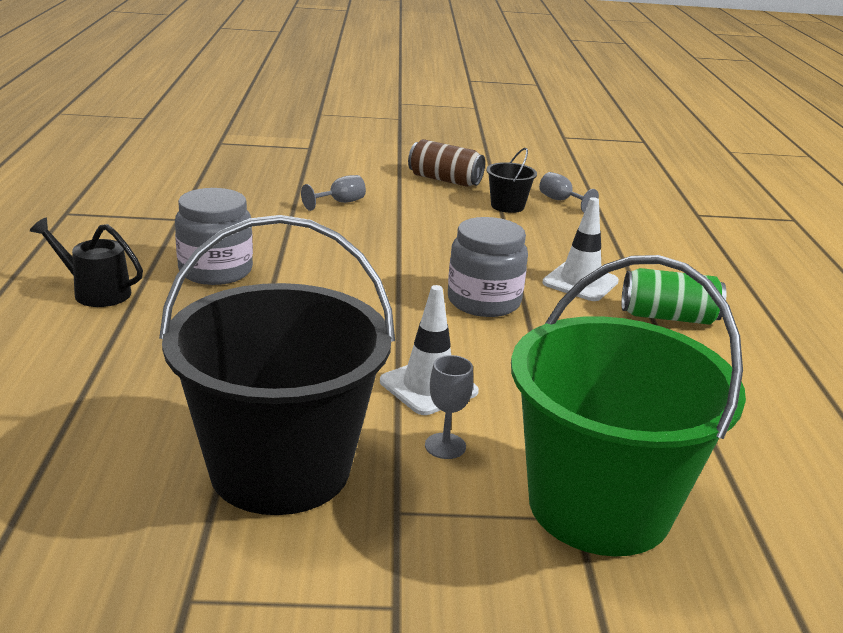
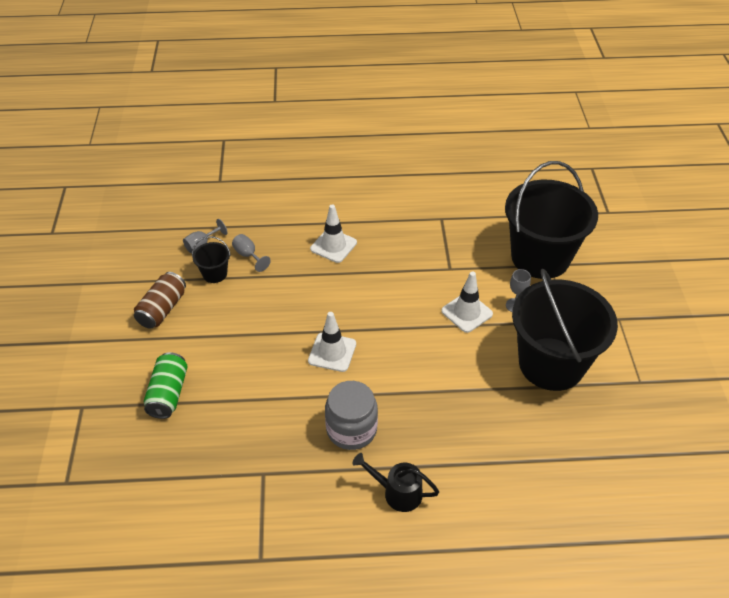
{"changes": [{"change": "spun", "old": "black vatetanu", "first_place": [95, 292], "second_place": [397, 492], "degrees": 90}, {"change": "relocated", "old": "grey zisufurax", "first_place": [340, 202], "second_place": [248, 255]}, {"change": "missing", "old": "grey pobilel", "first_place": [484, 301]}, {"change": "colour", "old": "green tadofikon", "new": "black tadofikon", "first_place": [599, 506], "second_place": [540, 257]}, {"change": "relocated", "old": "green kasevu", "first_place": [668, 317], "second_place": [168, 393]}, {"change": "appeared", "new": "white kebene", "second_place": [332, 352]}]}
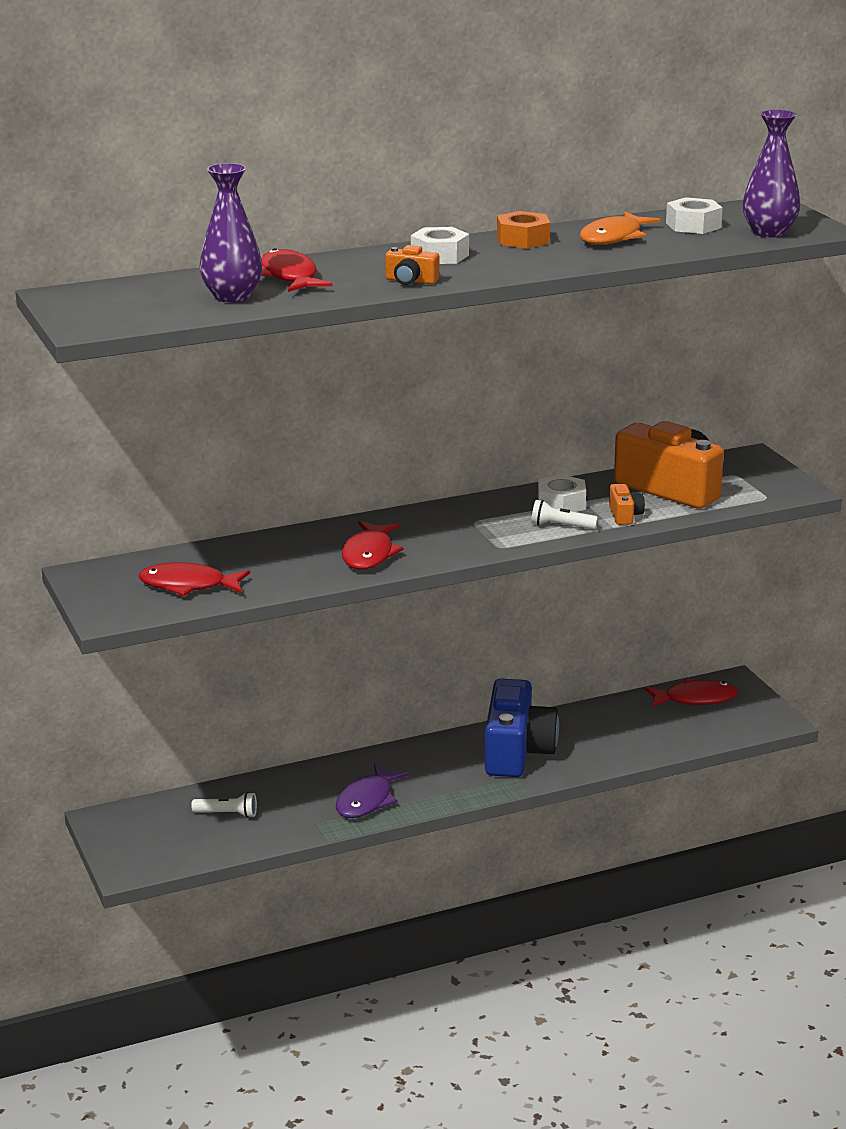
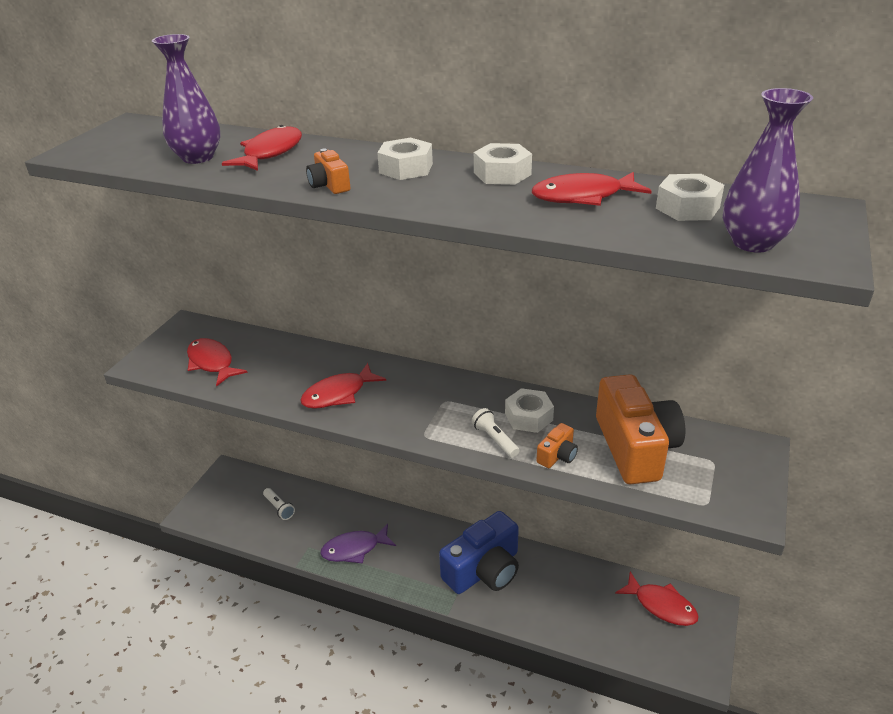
{"changes": [{"change": "colour", "old": "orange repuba", "new": "white repuba", "first_place": [523, 240], "second_place": [502, 174]}, {"change": "colour", "old": "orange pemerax", "new": "red pemerax", "first_place": [614, 237], "second_place": [583, 196]}]}
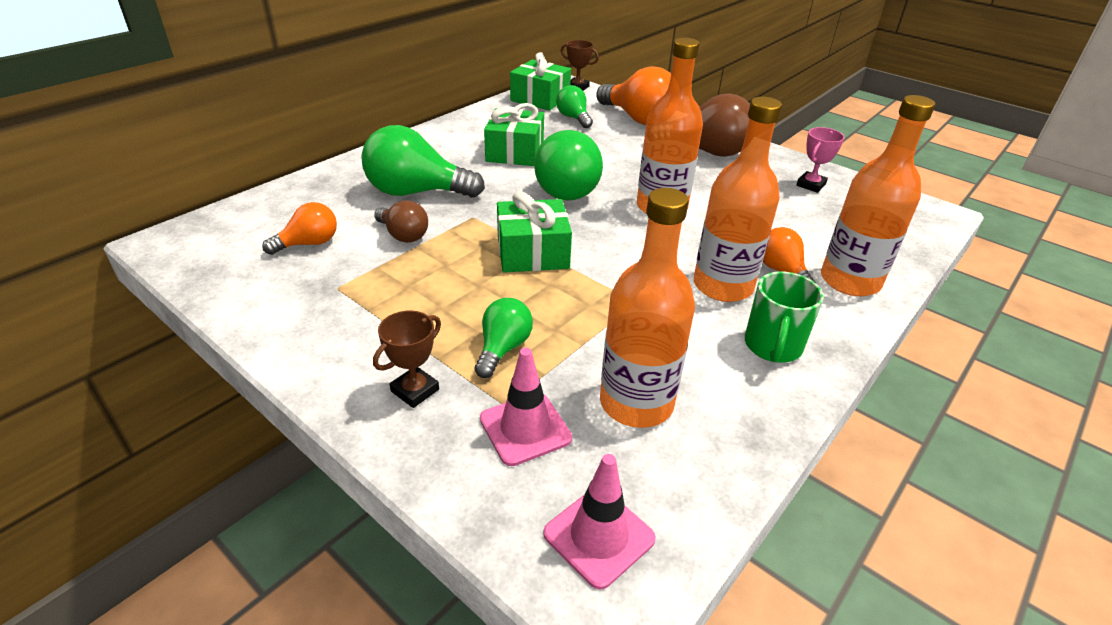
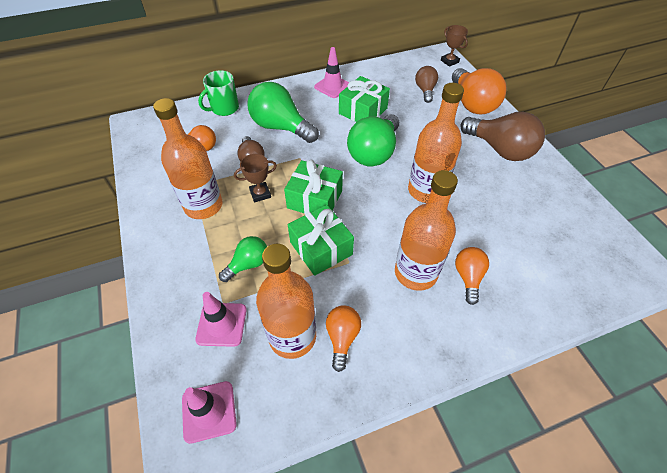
{"changes": [{"change": "relocated", "old": "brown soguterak", "first_place": [415, 390], "second_place": [260, 194]}, {"change": "relocated", "old": "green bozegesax", "first_place": [540, 98], "second_place": [321, 248]}, {"change": "colour", "old": "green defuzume", "new": "brown defuzume", "first_place": [573, 118], "second_place": [425, 90]}, {"change": "relocated", "old": "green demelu", "first_place": [772, 346], "second_place": [224, 108]}, {"change": "missing", "old": "pink soguterak", "first_place": [811, 185]}, {"change": "relocated", "old": "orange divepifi", "first_place": [850, 281], "second_place": [203, 206]}, {"change": "appeared", "new": "pink kebene", "second_place": [332, 86]}, {"change": "appeared", "new": "orange defuzume", "second_place": [342, 338]}]}
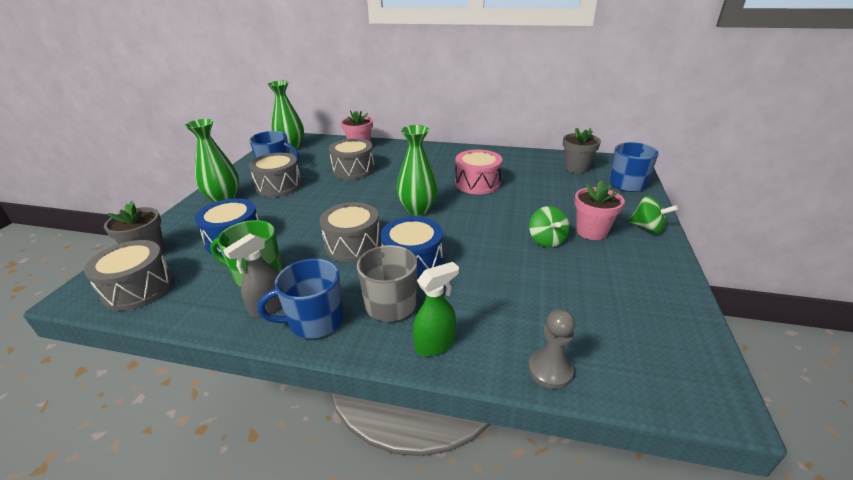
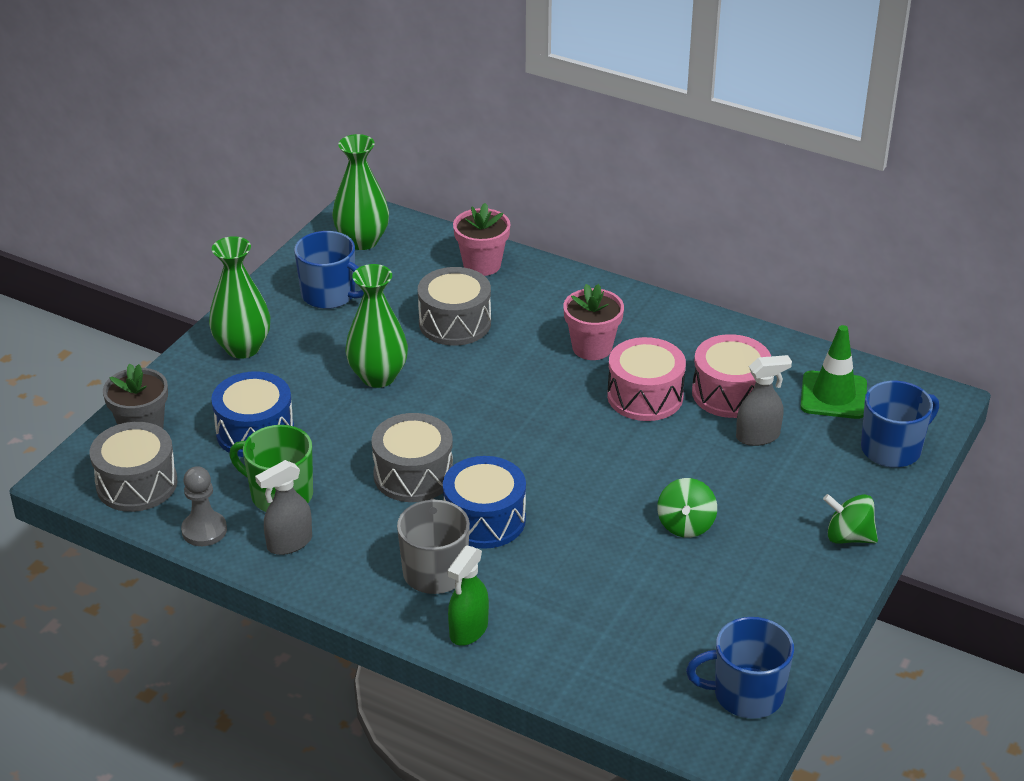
{"changes": [{"change": "missing", "old": "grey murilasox", "first_place": [279, 186]}, {"change": "relocated", "old": "blue demelu", "first_place": [315, 321], "second_place": [746, 694]}, {"change": "relocated", "old": "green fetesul", "first_place": [418, 209], "second_place": [378, 376]}, {"change": "spun", "old": "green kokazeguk", "first_place": [435, 344], "second_place": [468, 630], "degrees": 135}, {"change": "relocated", "old": "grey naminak", "first_place": [550, 370], "second_place": [204, 530]}, {"change": "exchanged", "old": "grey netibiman", "new": "green kebene", "first_place": [576, 168], "second_place": [833, 395]}, {"change": "relocated", "old": "pink netibiman", "first_place": [591, 231], "second_place": [592, 348]}, {"change": "spun", "old": "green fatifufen", "first_place": [647, 228], "second_place": [848, 537], "degrees": 150}, {"change": "appeared", "new": "pink murilasox", "second_place": [729, 393]}, {"change": "appeared", "new": "grey kokazeguk", "second_place": [758, 436]}]}
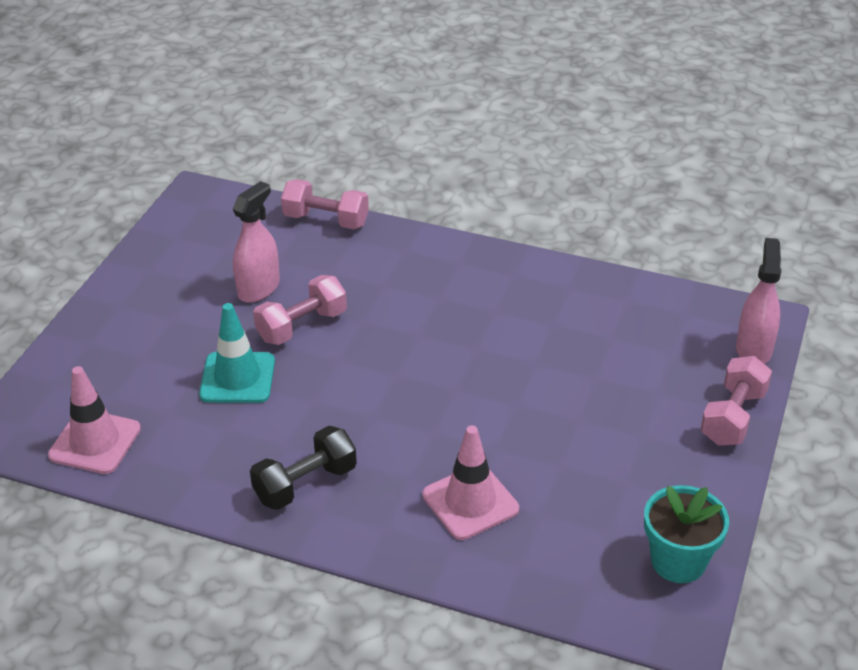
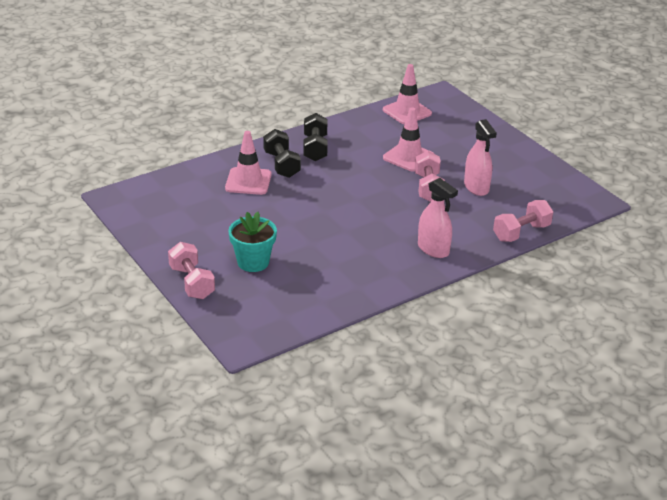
{"changes": [{"change": "colour", "old": "turquoise kebene", "new": "pink kebene", "first_place": [237, 378], "second_place": [408, 157]}, {"change": "relocated", "old": "turquoise netibiman", "first_place": [678, 561], "second_place": [253, 262]}, {"change": "relocated", "old": "pink kokazeguk", "first_place": [753, 349], "second_place": [433, 249]}, {"change": "appeared", "new": "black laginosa", "second_place": [281, 164]}]}
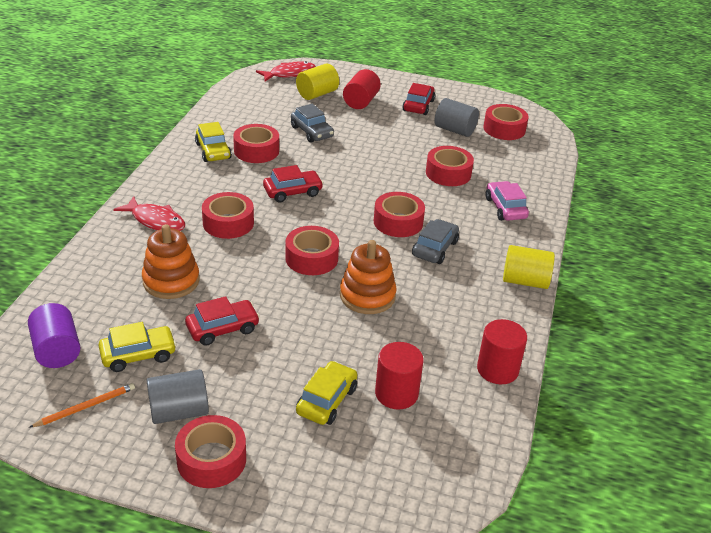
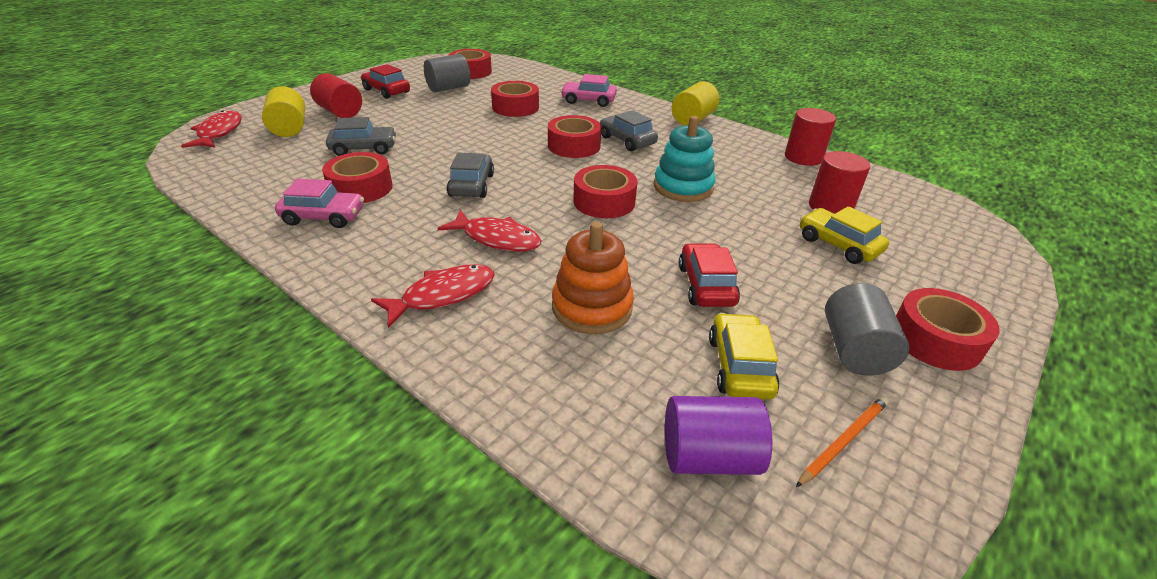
{"changes": [{"change": "spun", "old": "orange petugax", "first_place": [86, 407], "second_place": [844, 441], "degrees": 60}, {"change": "colour", "old": "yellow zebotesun", "new": "pink zebotesun", "first_place": [213, 151], "second_place": [324, 217]}, {"change": "exchanged", "old": "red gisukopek", "new": "red pemerax", "first_place": [228, 223], "second_place": [497, 239]}, {"change": "colour", "old": "red zebotesun", "new": "grey zebotesun", "first_place": [292, 192], "second_place": [472, 185]}, {"change": "colour", "old": "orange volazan", "new": "turquoise volazan", "first_place": [367, 296], "second_place": [683, 187]}]}
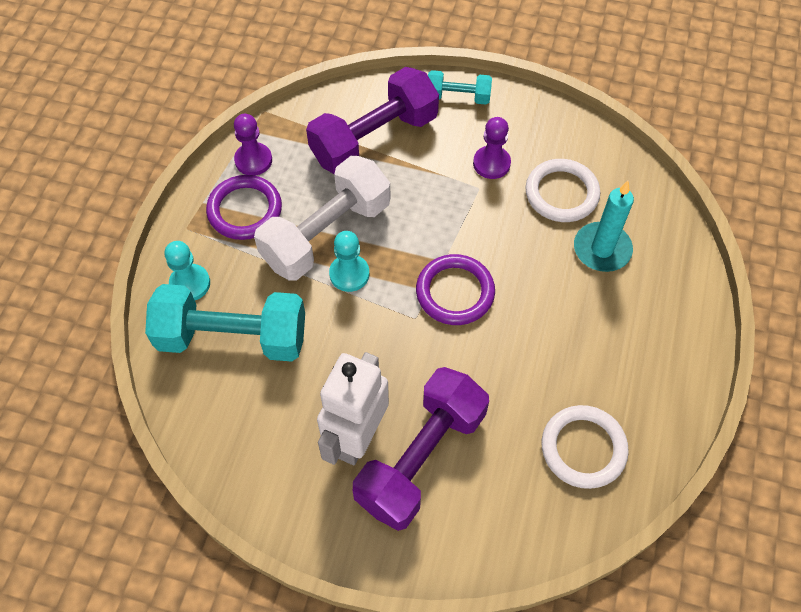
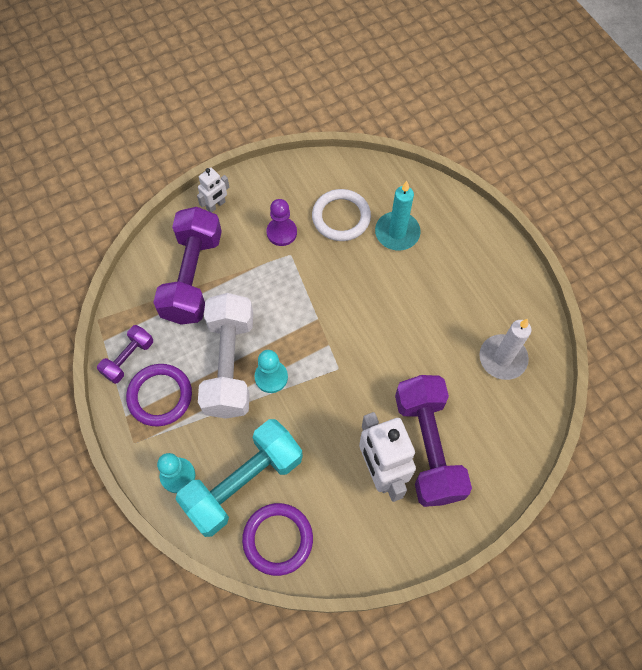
{"changes": [{"change": "exchanged", "old": "purple naminak", "new": "purple laginosa", "first_place": [253, 160], "second_place": [128, 358]}, {"change": "relocated", "old": "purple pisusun", "first_place": [455, 292], "second_place": [278, 539]}, {"change": "exchanged", "old": "turquoise laginosa", "new": "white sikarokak", "first_place": [458, 97], "second_place": [216, 205]}, {"change": "exchanged", "old": "white pisusun", "new": "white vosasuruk", "first_place": [583, 448], "second_place": [502, 358]}]}
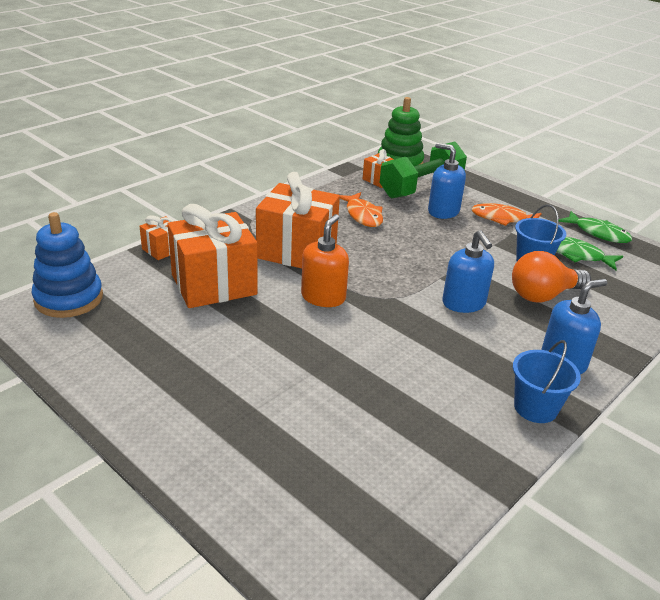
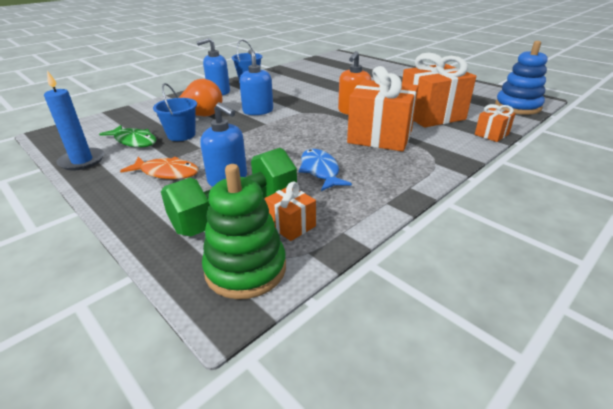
{"changes": [{"change": "colour", "old": "orange pemerax", "new": "blue pemerax", "first_place": [363, 215], "second_place": [320, 171]}, {"change": "exchanged", "old": "green pemerax", "new": "blue vosasuruk", "first_place": [598, 233], "second_place": [82, 161]}]}
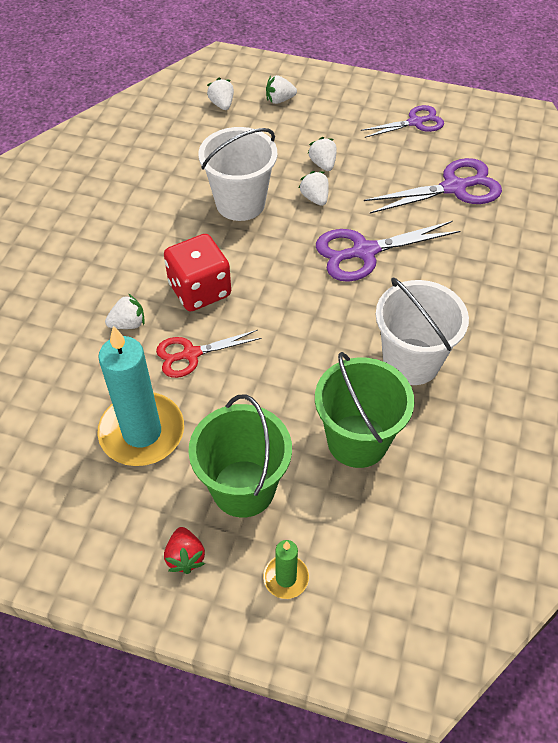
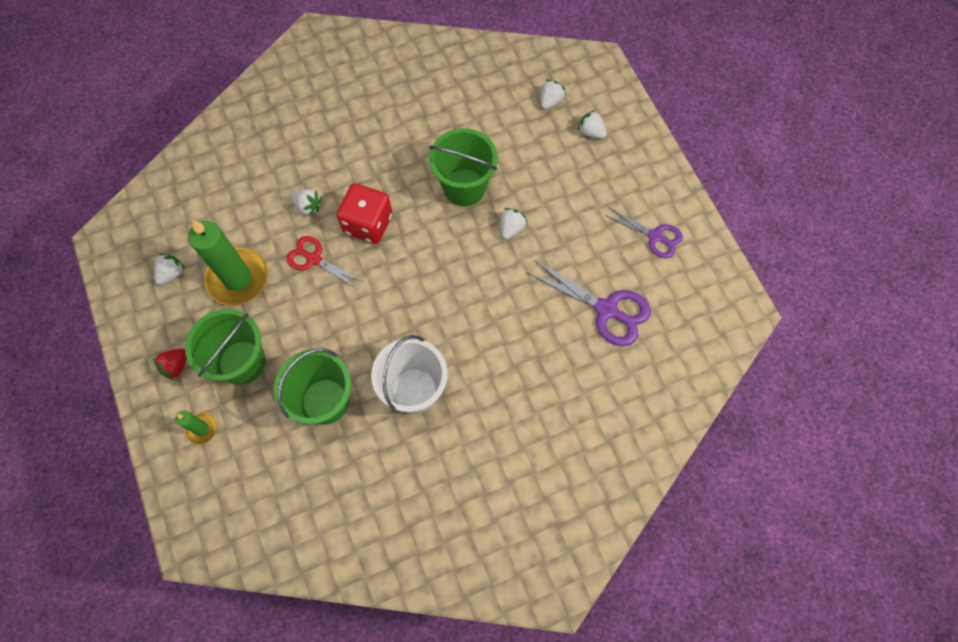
{"changes": [{"change": "colour", "old": "turquoise vosasuruk", "new": "green vosasuruk", "first_place": [142, 432], "second_place": [238, 278]}, {"change": "colour", "old": "white tadofikon", "new": "green tadofikon", "first_place": [240, 203], "second_place": [464, 187]}, {"change": "relocated", "old": "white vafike", "first_place": [323, 164], "second_place": [171, 273]}, {"change": "missing", "old": "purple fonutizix", "first_place": [364, 252]}]}
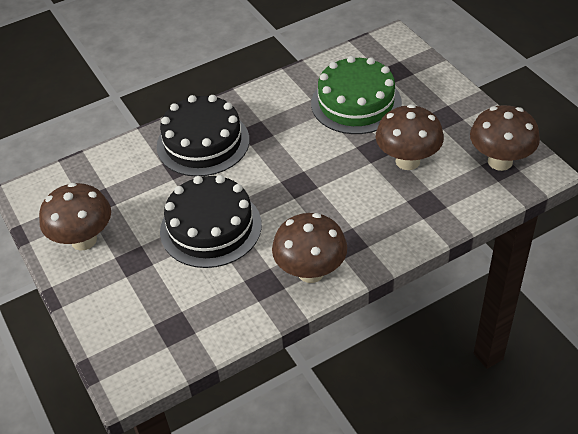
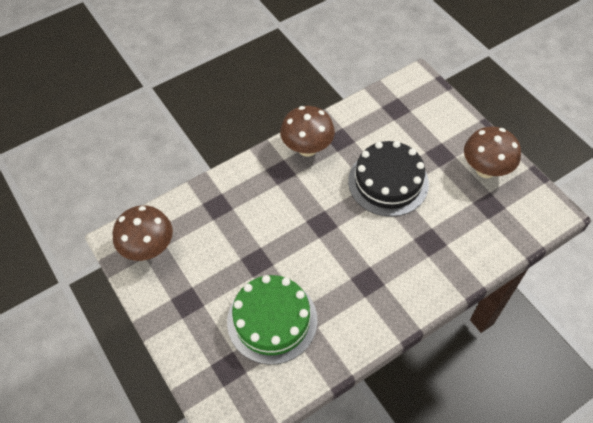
{"changes": [{"change": "missing", "old": "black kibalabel", "first_place": [203, 143]}, {"change": "missing", "old": "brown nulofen", "first_place": [407, 161]}]}
